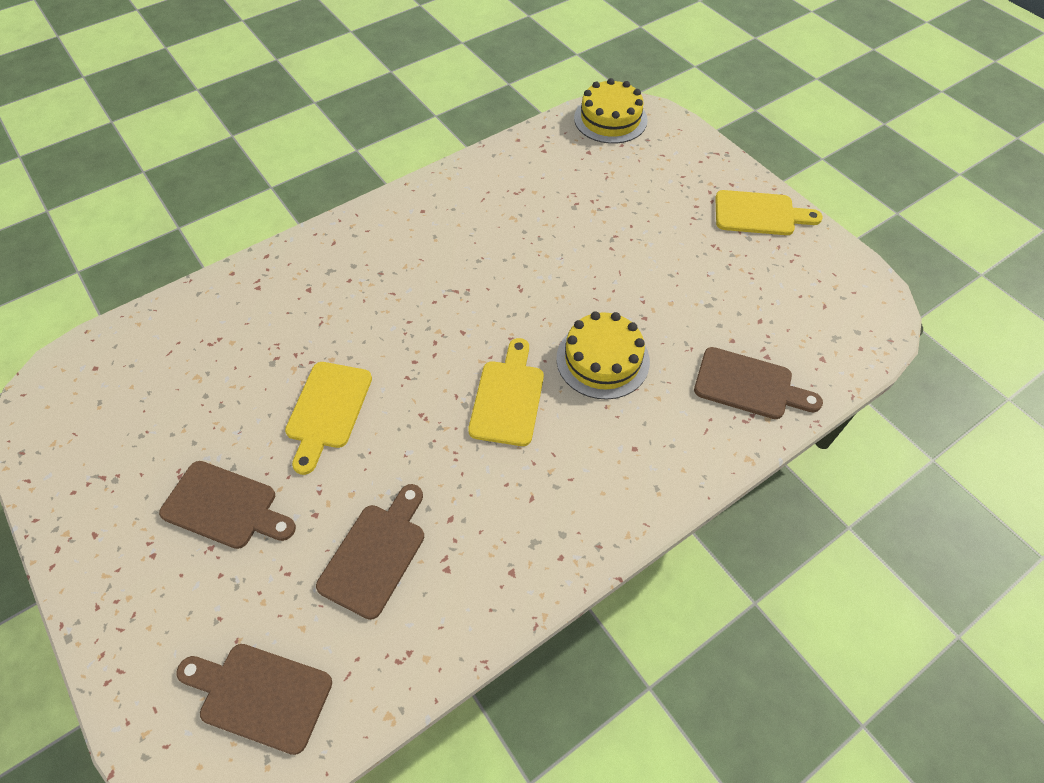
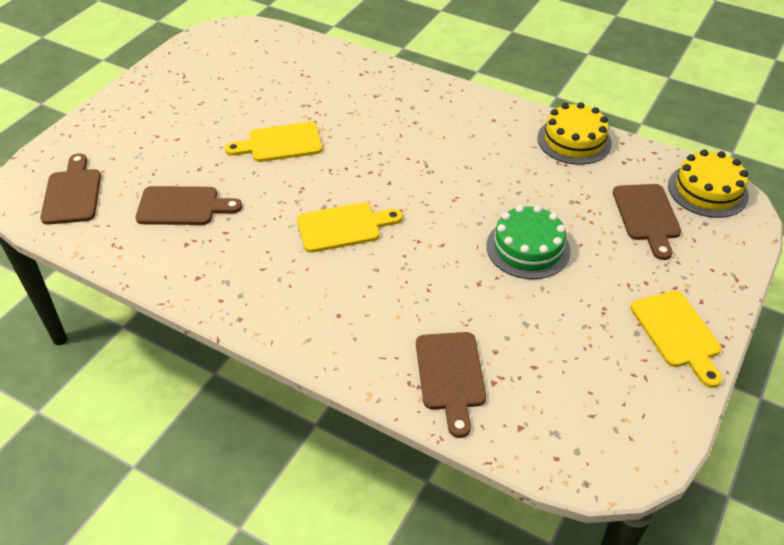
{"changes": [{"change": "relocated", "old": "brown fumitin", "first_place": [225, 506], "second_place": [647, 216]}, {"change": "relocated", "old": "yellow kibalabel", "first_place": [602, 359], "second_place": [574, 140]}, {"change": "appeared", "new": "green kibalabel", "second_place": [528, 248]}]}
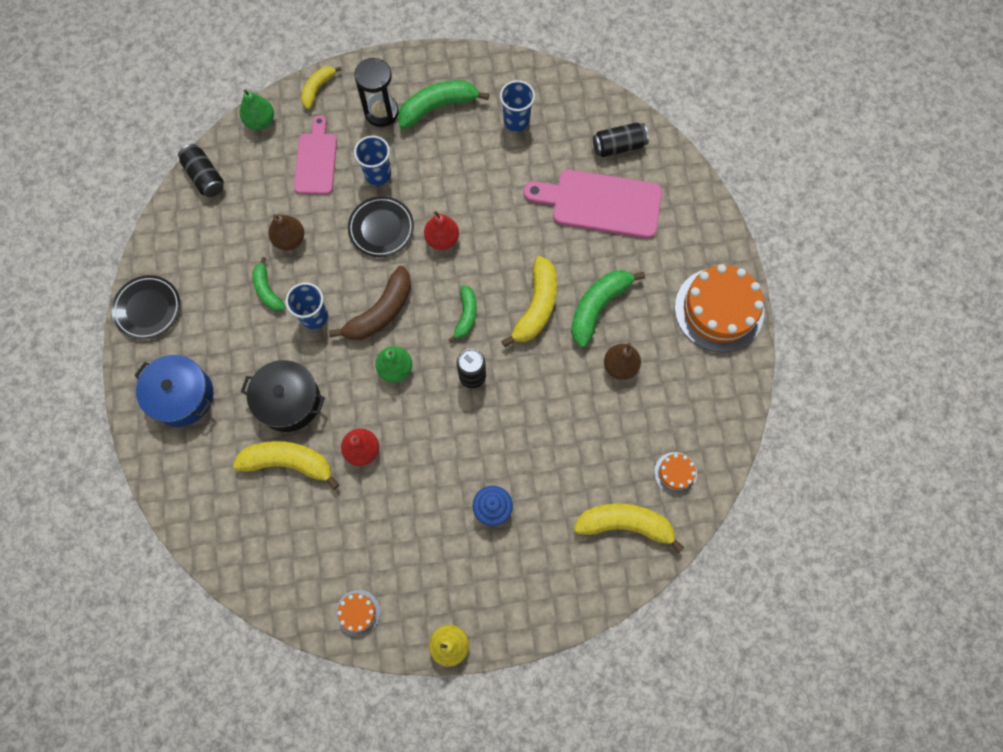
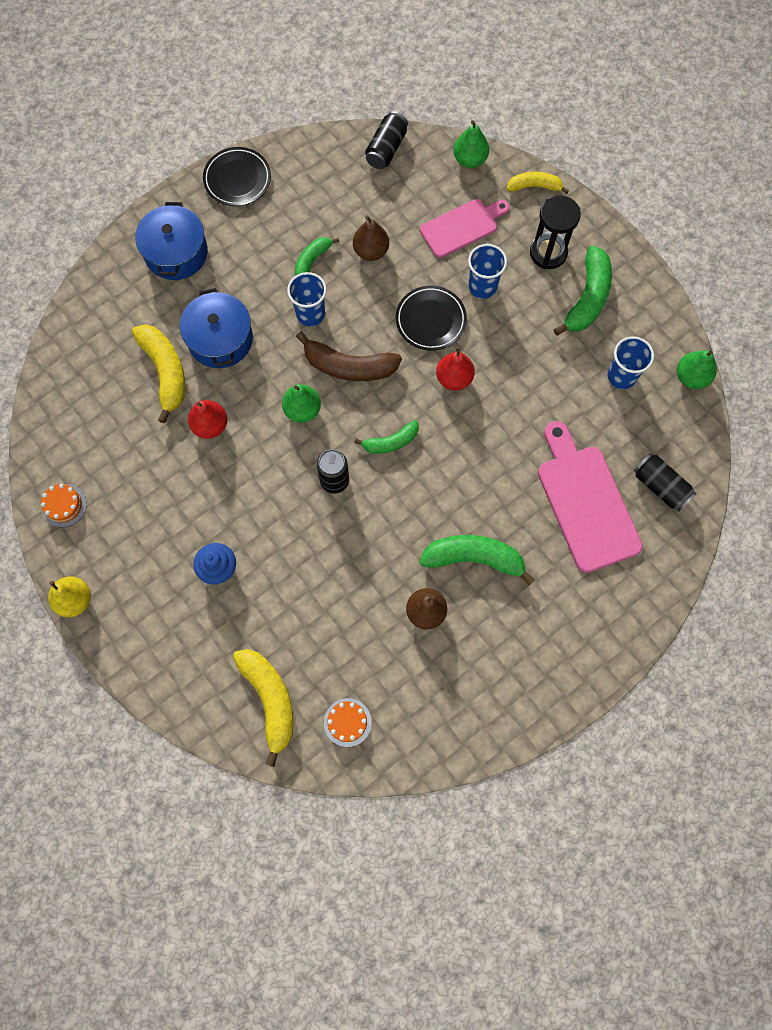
{"changes": [{"change": "colour", "old": "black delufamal", "new": "blue delufamal", "first_place": [289, 401], "second_place": [220, 339]}, {"change": "spun", "old": "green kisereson", "first_place": [438, 107], "second_place": [587, 298], "degrees": 75}, {"change": "missing", "old": "yellow kisereson", "first_place": [536, 307]}, {"change": "missing", "old": "orange kibalabel", "first_place": [719, 309]}, {"change": "appeared", "new": "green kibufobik", "second_place": [691, 377]}]}
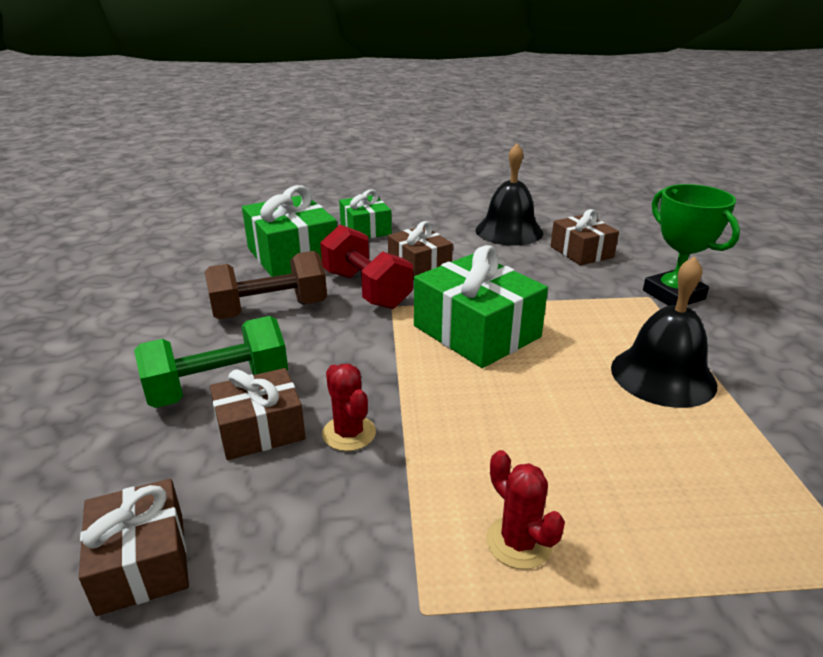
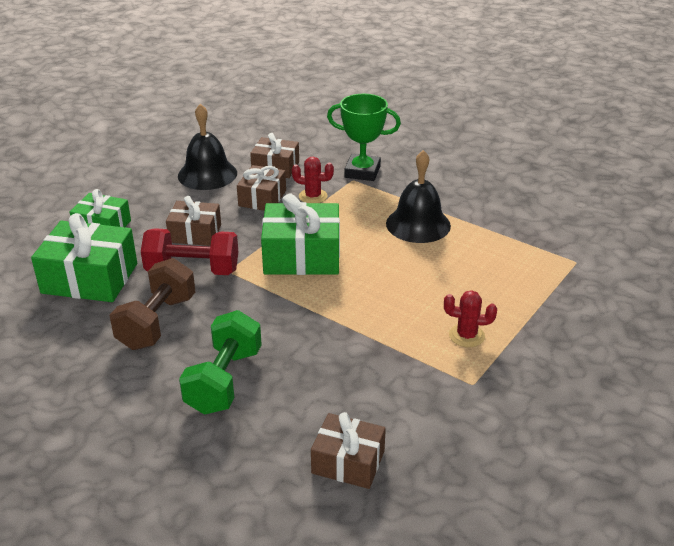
{"changes": [{"change": "relocated", "old": "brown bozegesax", "first_place": [260, 429], "second_place": [262, 198]}, {"change": "relocated", "old": "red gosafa", "first_place": [349, 433], "second_place": [313, 196]}]}
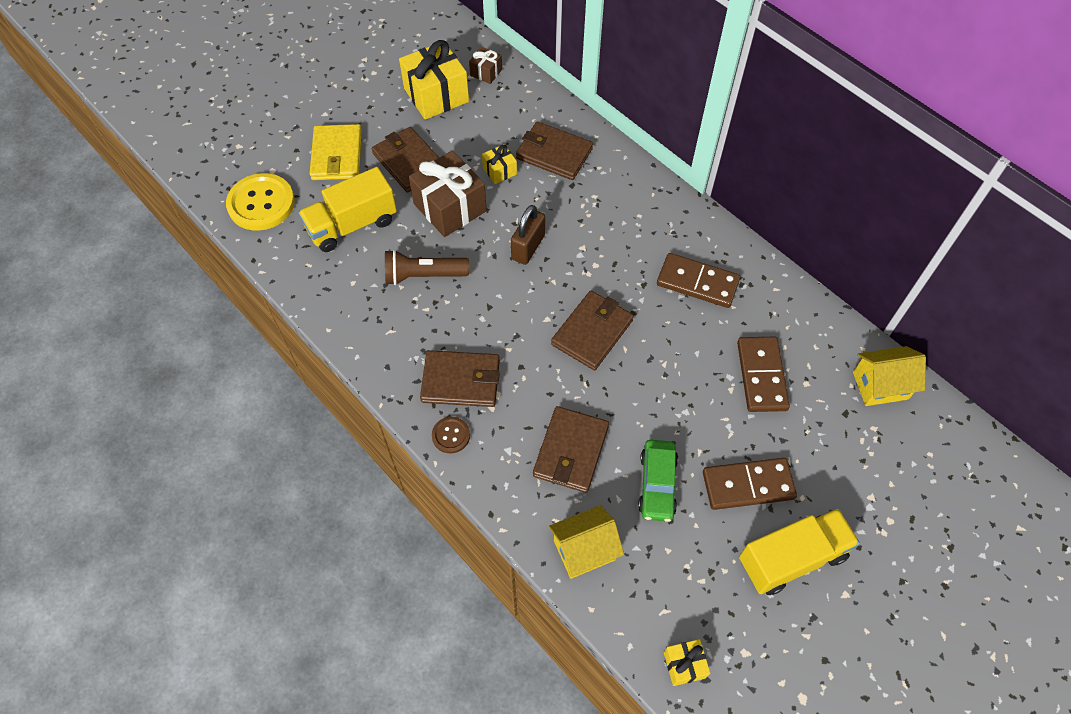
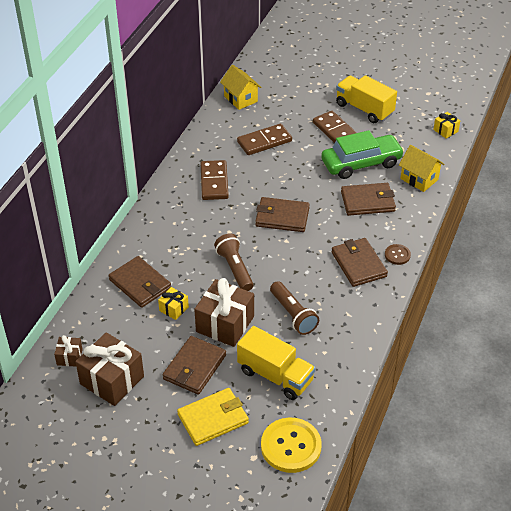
{"changes": [{"change": "colour", "old": "yellow bozegesax", "new": "brown bozegesax", "first_place": [436, 95], "second_place": [112, 380]}, {"change": "exchanged", "old": "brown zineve", "new": "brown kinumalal", "first_place": [528, 247], "second_place": [235, 269]}, {"change": "spun", "old": "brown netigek", "first_place": [554, 154], "second_place": [140, 284], "degrees": -45}, {"change": "size", "old": "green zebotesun", "first_place": [657, 484], "second_place": [361, 163], "factor": 1.59}]}
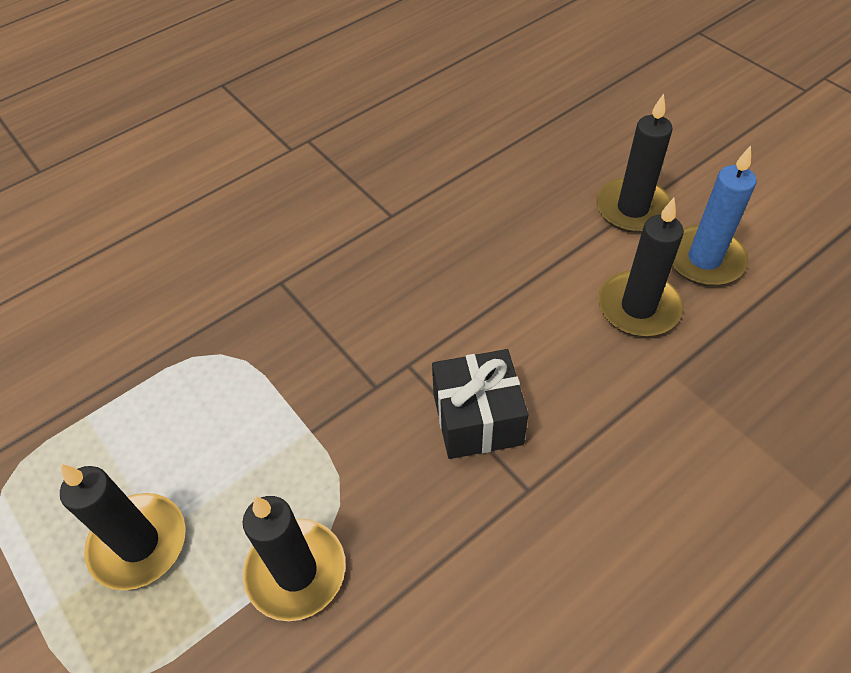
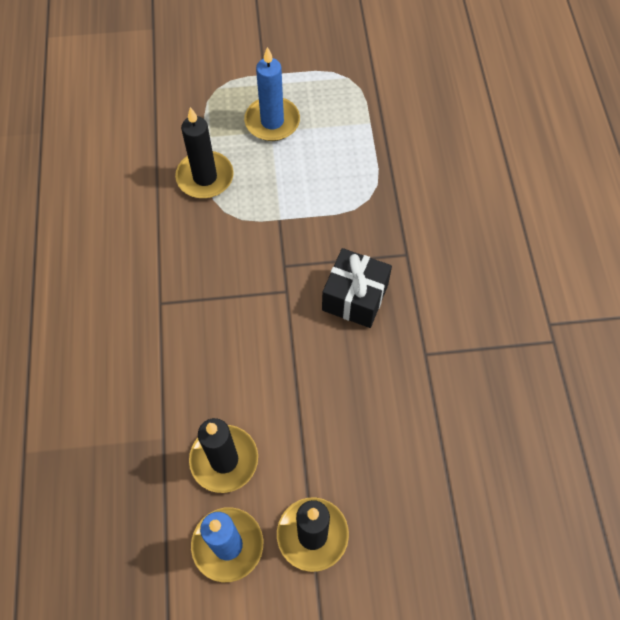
{"changes": [{"change": "colour", "old": "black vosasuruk", "new": "blue vosasuruk", "first_place": [139, 543], "second_place": [272, 121]}, {"change": "relocated", "old": "black bozegesax", "first_place": [477, 419], "second_place": [355, 297]}]}
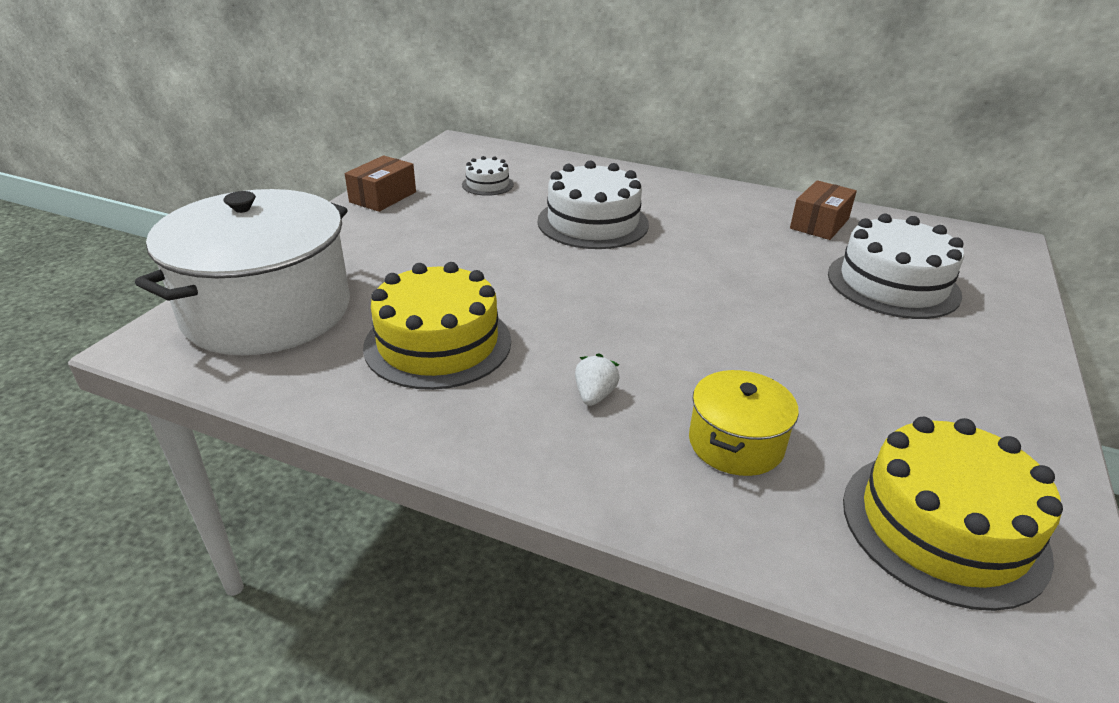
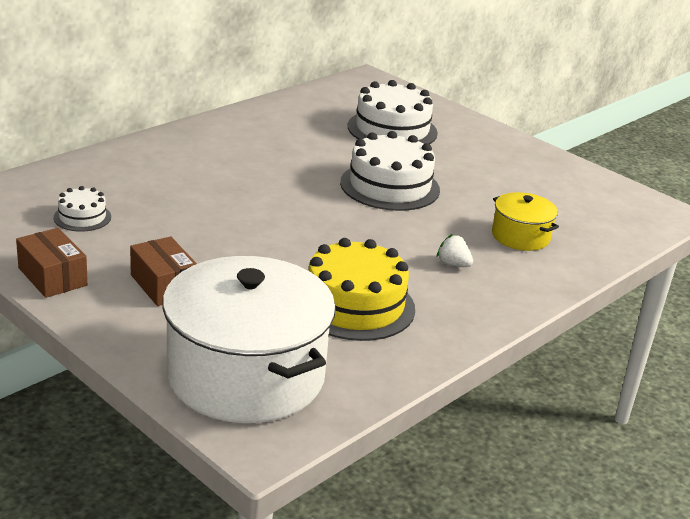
{"changes": [{"change": "relocated", "old": "white kibalabel", "first_place": [593, 222], "second_place": [390, 186]}, {"change": "relocated", "old": "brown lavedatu", "first_place": [819, 224], "second_place": [164, 285]}, {"change": "missing", "old": "yellow kibalabel", "first_place": [943, 526]}]}
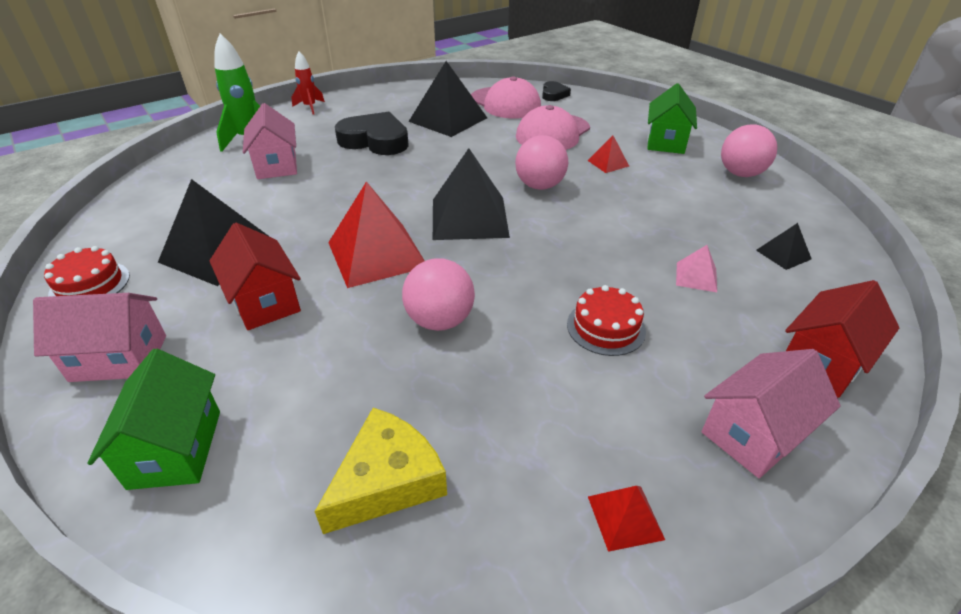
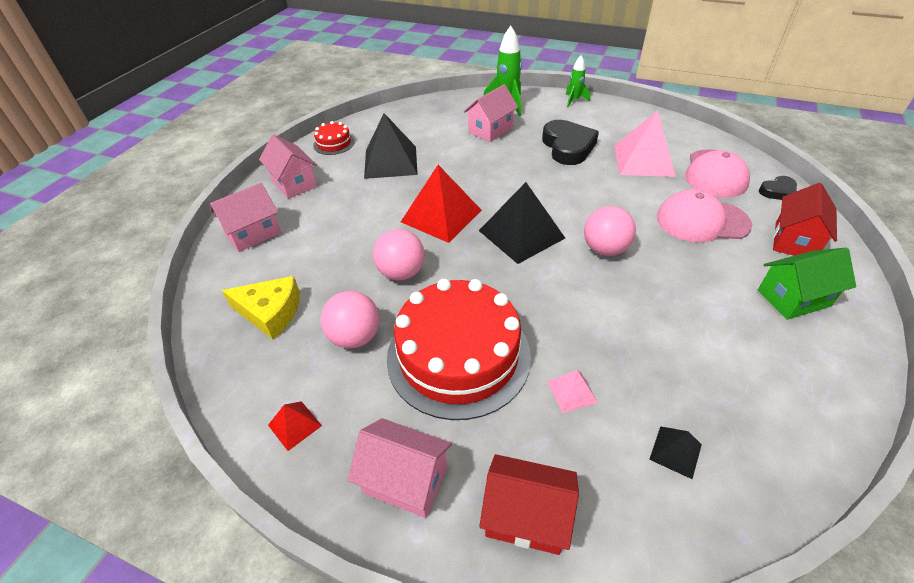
{"changes": [{"change": "colour", "old": "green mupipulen", "new": "pink mupipulen", "first_place": [176, 448], "second_place": [253, 233]}, {"change": "relocated", "old": "red mupipulen", "first_place": [264, 302], "second_place": [794, 241]}, {"change": "colour", "old": "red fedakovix", "new": "green fedakovix", "first_place": [310, 107], "second_place": [574, 100]}, {"change": "colour", "old": "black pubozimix", "new": "pink pubozimix", "first_place": [448, 119], "second_place": [643, 160]}, {"change": "size", "old": "red kibalabel", "first_place": [606, 327], "second_place": [458, 355], "factor": 2.25}, {"change": "missing", "old": "red pubozimix", "first_place": [608, 163]}, {"change": "relocated", "old": "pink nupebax", "first_place": [740, 174], "second_place": [355, 337]}]}
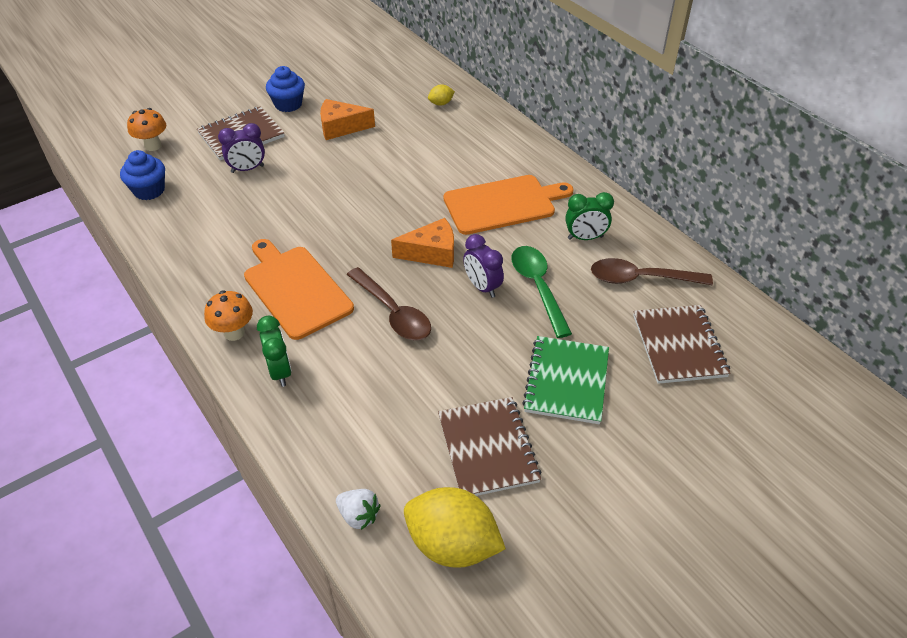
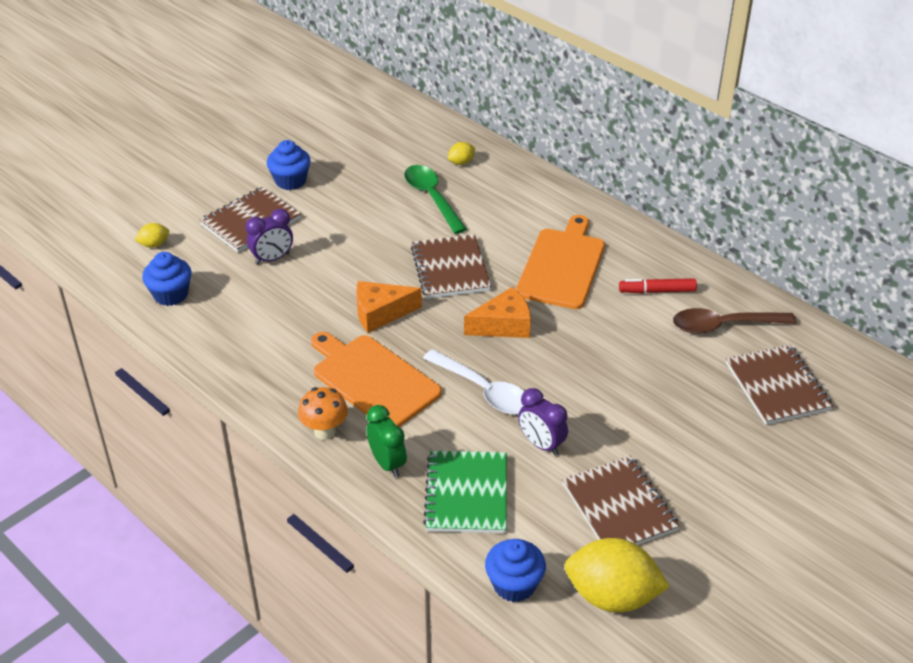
{"changes": [{"change": "exchanged", "old": "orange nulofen", "new": "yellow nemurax", "first_place": [153, 146], "second_place": [154, 244]}, {"change": "relocated", "old": "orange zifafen", "first_place": [341, 127], "second_place": [380, 313]}, {"change": "exchanged", "old": "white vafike", "new": "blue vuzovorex", "first_place": [359, 515], "second_place": [514, 585]}, {"change": "colour", "old": "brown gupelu", "new": "white gupelu", "first_place": [393, 313], "second_place": [484, 391]}, {"change": "spun", "old": "orange fumitin", "first_place": [503, 204], "second_place": [562, 266], "degrees": -45}, {"change": "relocated", "old": "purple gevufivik", "first_place": [482, 287], "second_place": [541, 444]}, {"change": "relocated", "old": "green gupelu", "first_place": [538, 287], "second_place": [432, 198]}, {"change": "relocated", "old": "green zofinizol", "first_place": [566, 381], "second_place": [466, 494]}, {"change": "exchanged", "old": "green gevufivik", "new": "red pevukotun", "first_place": [585, 238], "second_place": [657, 291]}, {"change": "appeared", "new": "brown zofinizol", "second_place": [450, 269]}]}
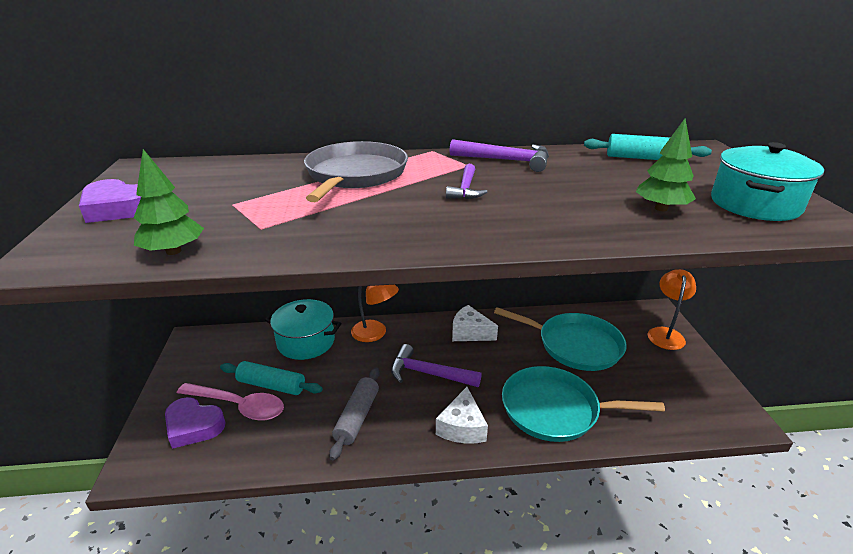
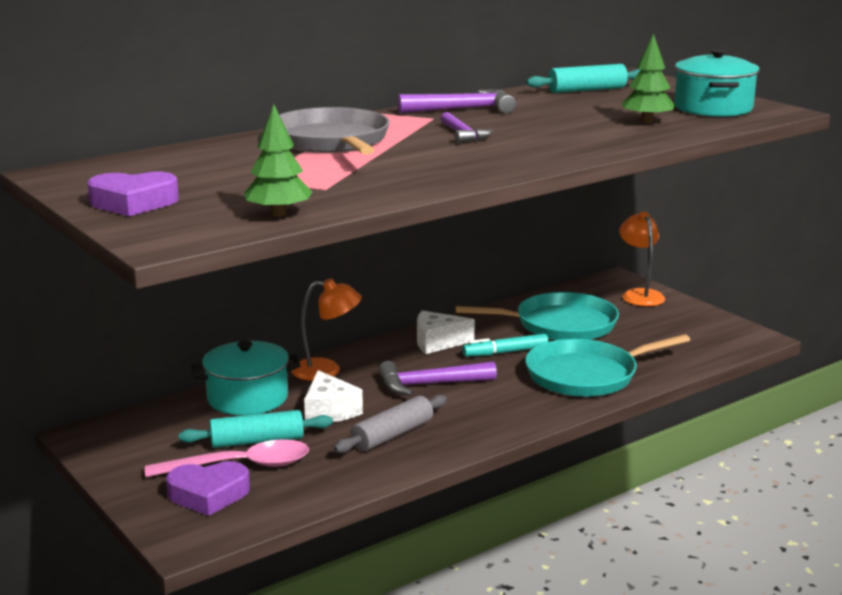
{"changes": [{"change": "spun", "old": "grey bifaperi", "first_place": [357, 417], "second_place": [392, 435], "degrees": 60}, {"change": "relocated", "old": "white zifafen", "first_place": [462, 427], "second_place": [329, 411]}, {"change": "appeared", "new": "turquoise pevukotun", "second_place": [505, 352]}]}
